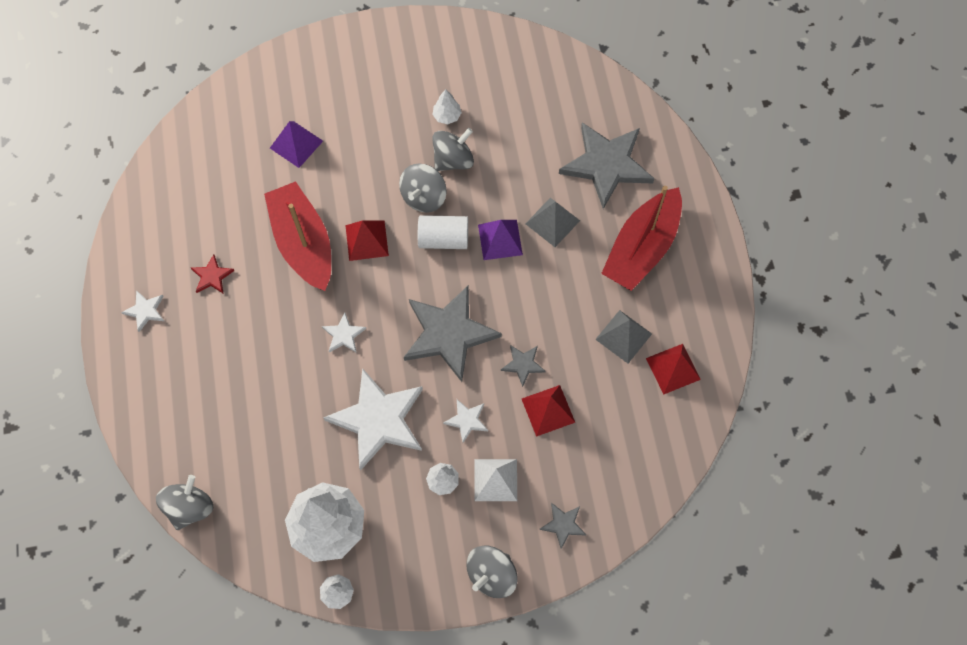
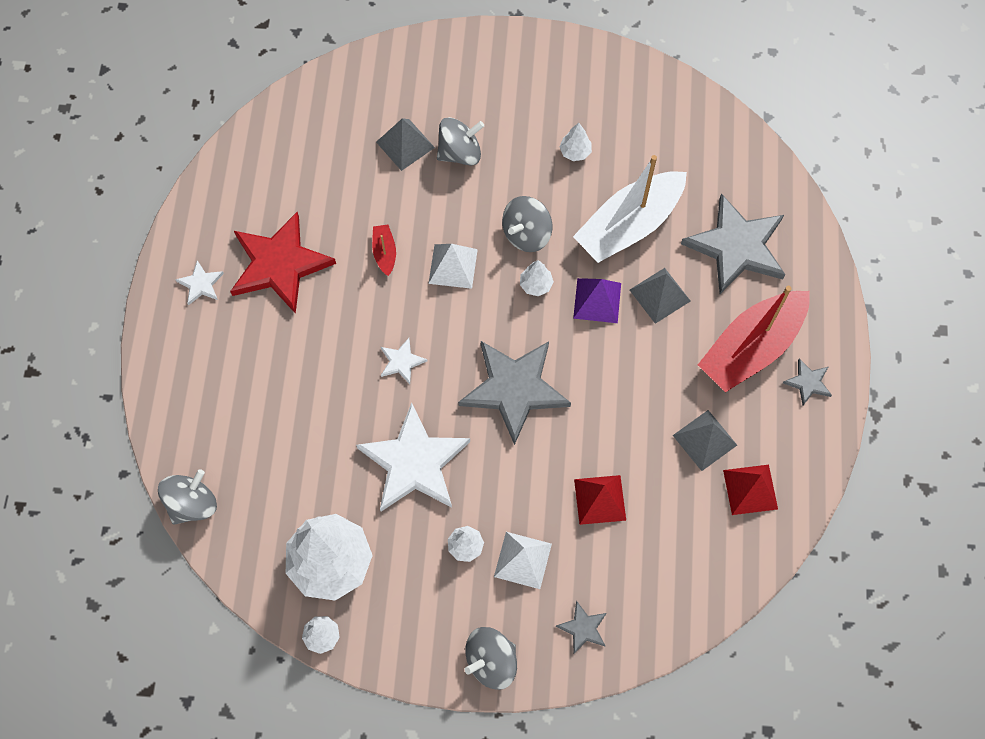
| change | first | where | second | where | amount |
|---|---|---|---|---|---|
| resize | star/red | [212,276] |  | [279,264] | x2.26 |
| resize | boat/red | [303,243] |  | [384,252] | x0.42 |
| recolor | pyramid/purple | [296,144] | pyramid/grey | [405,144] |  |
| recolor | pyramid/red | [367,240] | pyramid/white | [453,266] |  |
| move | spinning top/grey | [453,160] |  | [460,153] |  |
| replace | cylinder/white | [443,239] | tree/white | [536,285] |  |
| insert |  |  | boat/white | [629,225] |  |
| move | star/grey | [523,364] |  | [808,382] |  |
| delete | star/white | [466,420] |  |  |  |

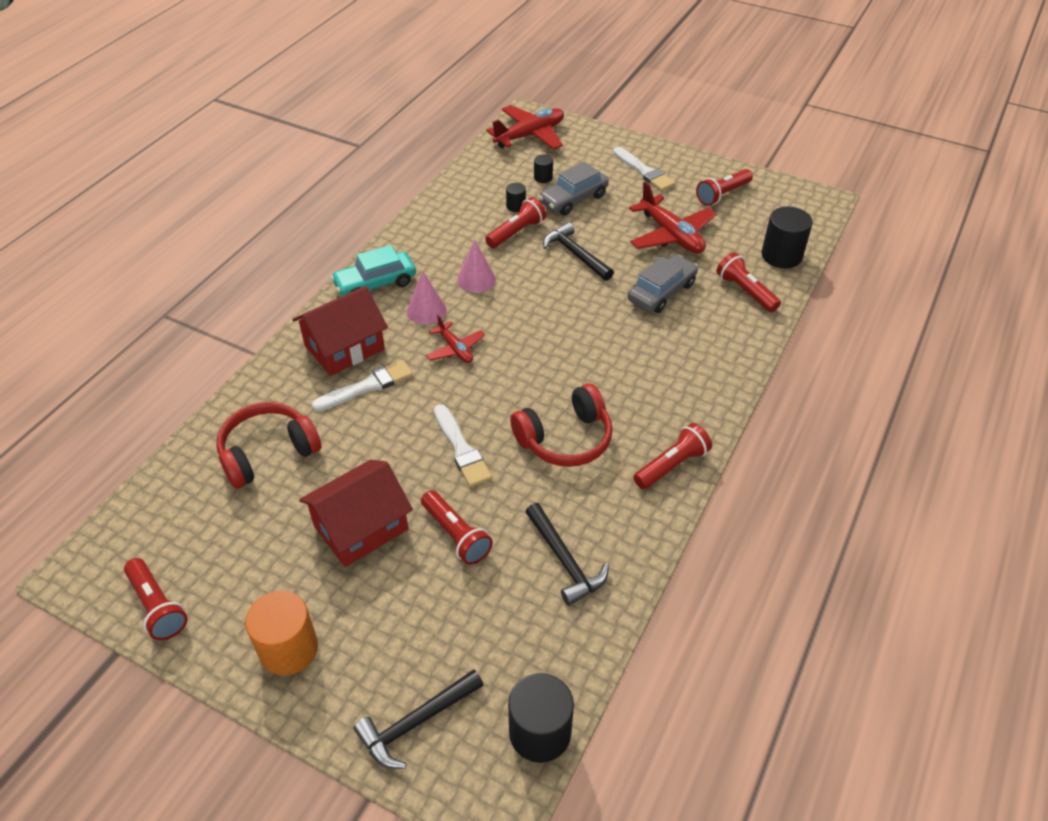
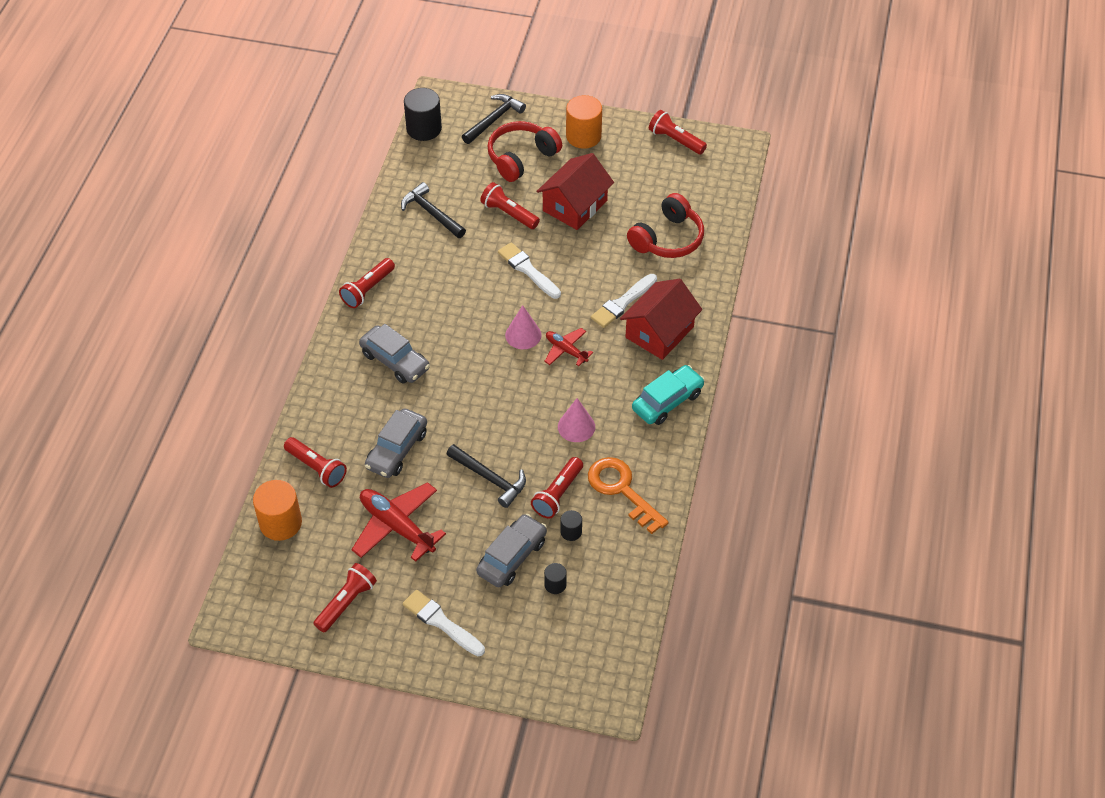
| change | first | where | second | where | amount |
|---|---|---|---|---|---|
| recolor | cylinder/black | [781,255] | cylinder/orange | [280,523] |  |
| insert |  |  | car/grey | [395,361] |  |
| move | headphones/red | [565,439] |  | [521,157] |  |
| move | cone/pink | [426,310] |  | [523,335] |  |
| insert |  |  | key/orange | [622,490] |  |
| delete | plane/red | [530,135] |  |  |  |

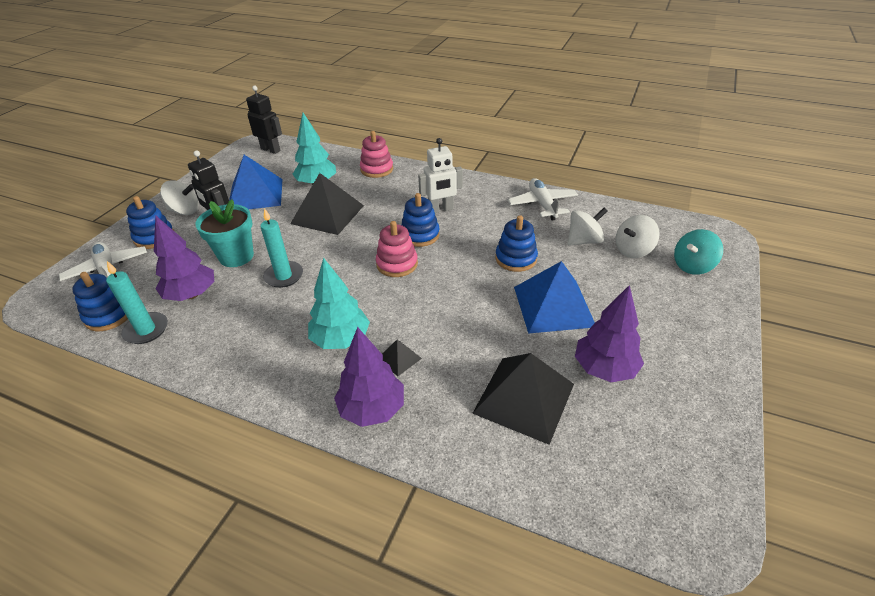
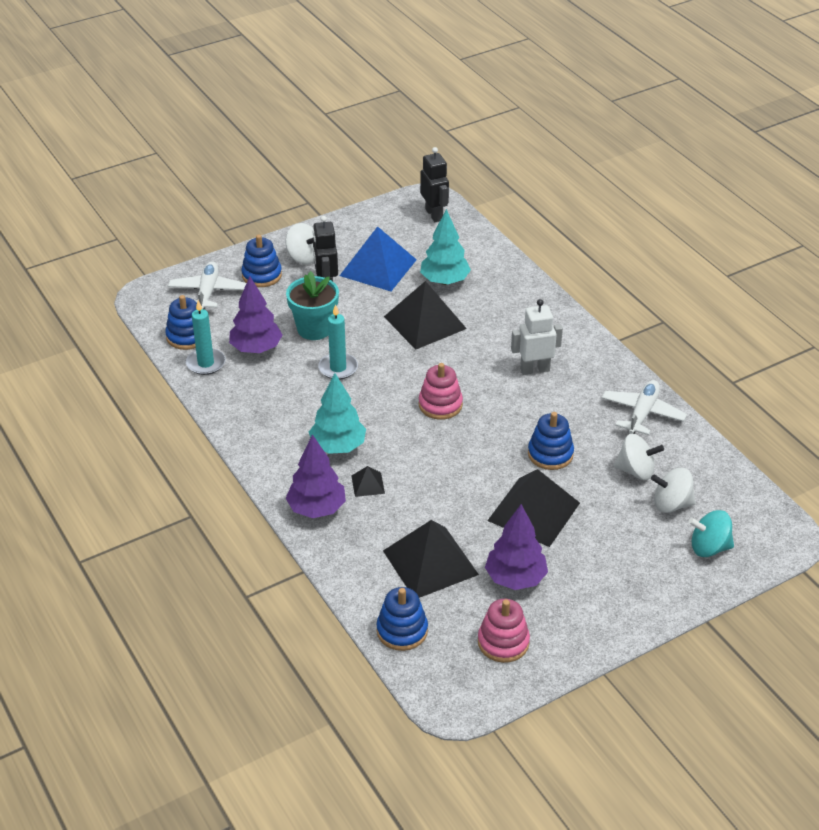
| change | first | where | second | where | amount |
|---|---|---|---|---|---|
| move | stacking toy/blue | [420,235] |  | [402,630] |  |
| move | stacking toy/pink | [377,169] |  | [503,642] |  |
| recolor | pyramid/blue | [553,306] | pyramid/black | [533,511] |  |
| rotate | robot/white | [441,210] |  | [534,369] | 150 degrees clockwise |

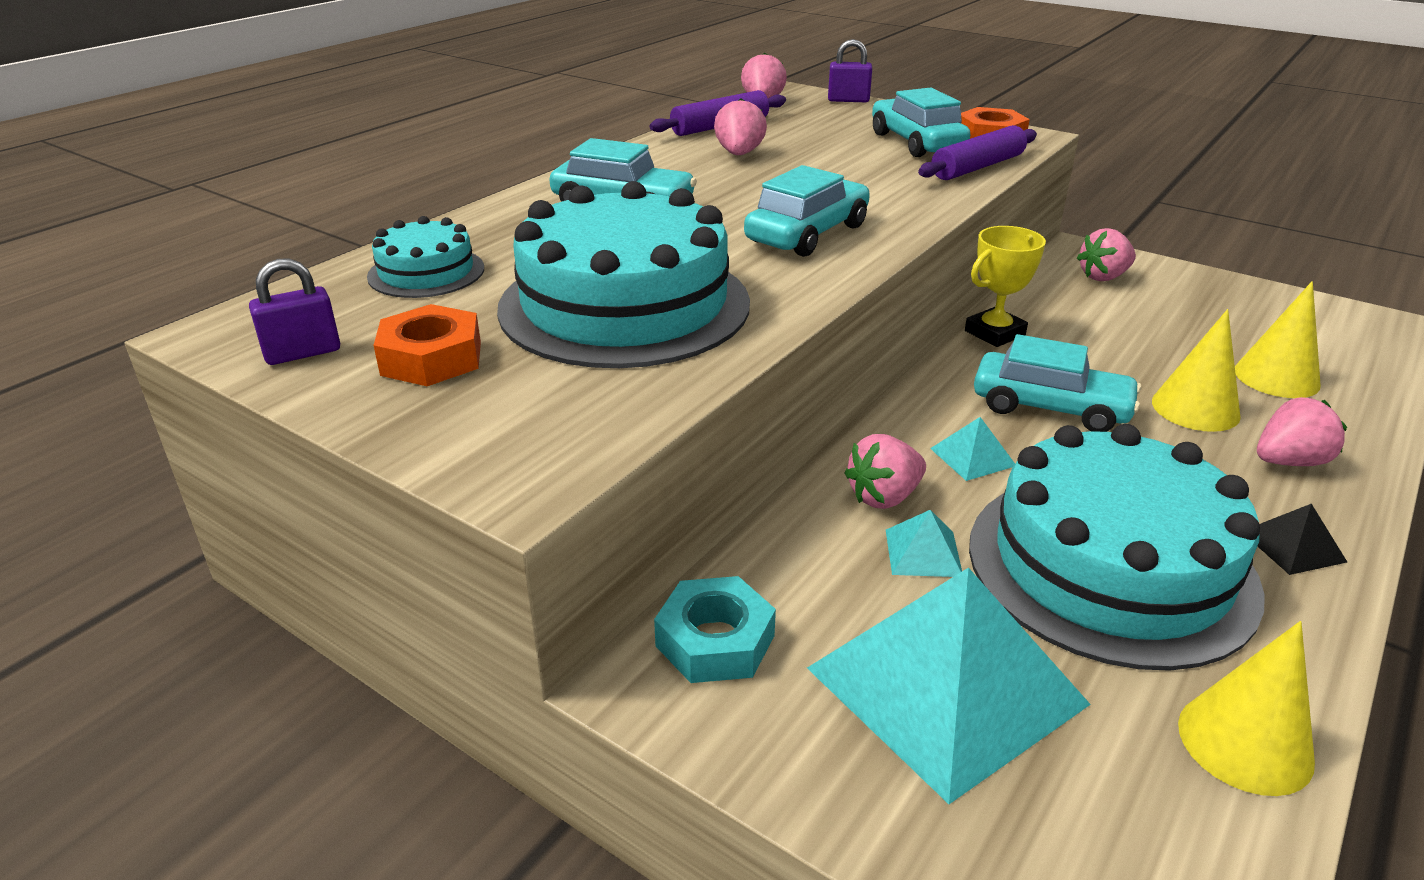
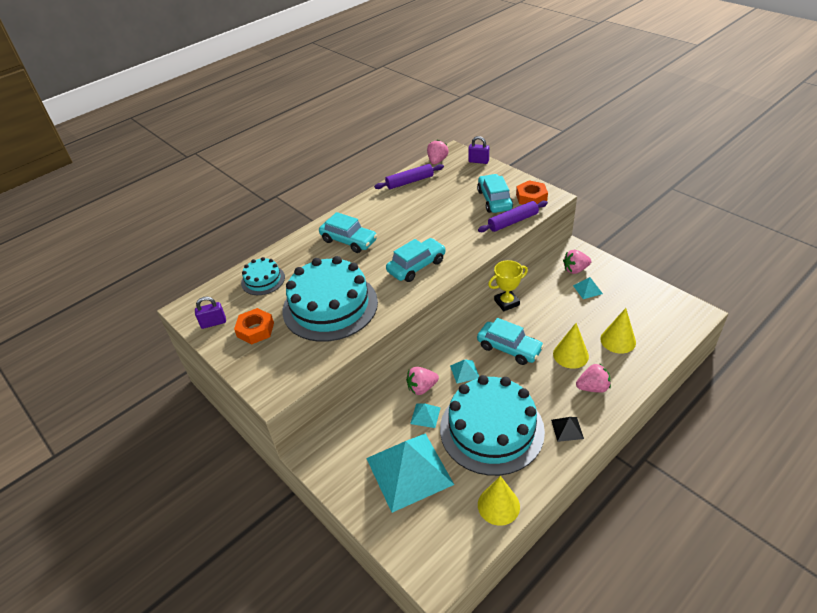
| change | first | where | second | where | amount |
|---|---|---|---|---|---|
| insert |  |  | pyramid/turquoise | [587,289] |  |
| delete | nut/turquoise | [715,641] |  |  |  |
| delete | strawberry/pink | [739,154] |  |  |  |

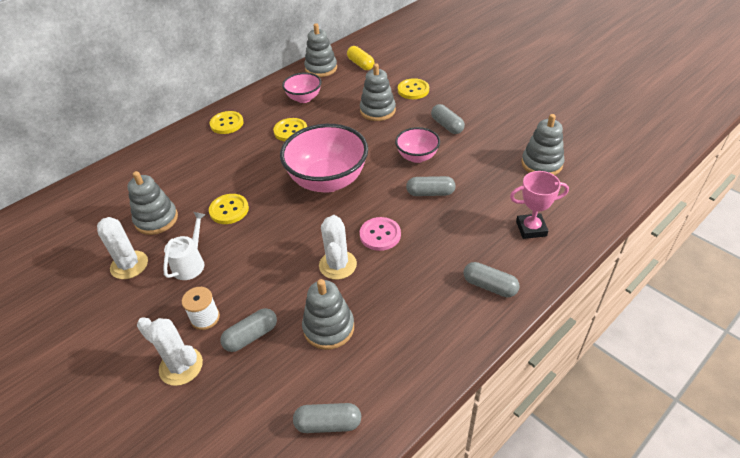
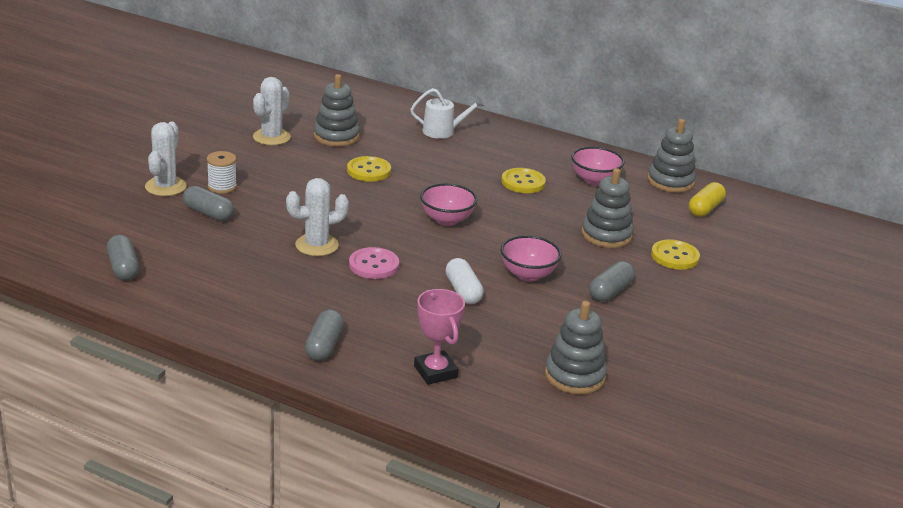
| change | first | where | second | where | amount |
|---|---|---|---|---|---|
| move | watering can/white | [190,263] |  | [443,131] |  |
| resize | bowl/pink | [328,181] |  | [447,220] | x0.54 |
| recolor | capsule/grey | [430,193] | capsule/white | [463,291] |  |
| delete | button/yellow | [227,124] |  |  |  |
| delete | stacking toy/grey | [329,328] |  |  |  |

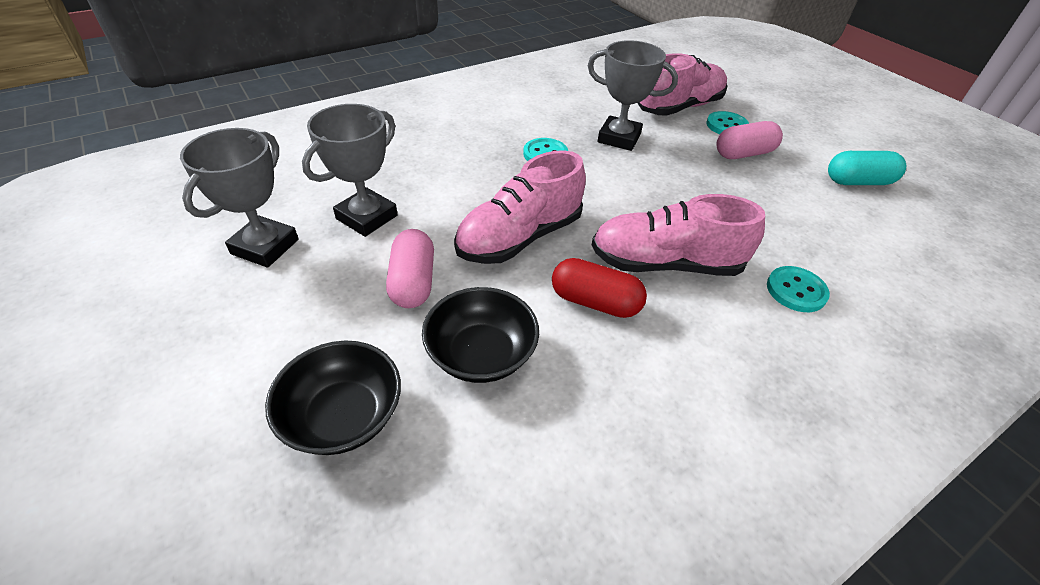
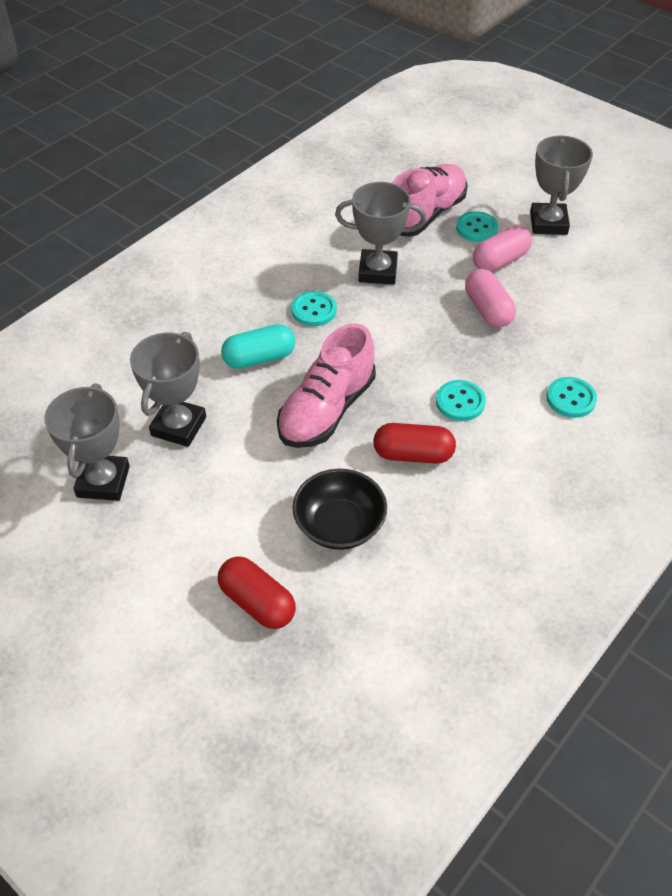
| change | first | where | second | where | amount |
|---|---|---|---|---|---|
| replace | bowl/black | [343,416] | capsule/red | [257,602] |  |
| move | capsule/turquoise | [858,182] |  | [259,358] |  |
| replace | shoe/pink | [665,264] | button/turquoise | [460,402] |  |
| move | capsule/pink | [413,282] |  | [487,310] |  |
| insert |  |  | trophy/grey | [548,223] |  |

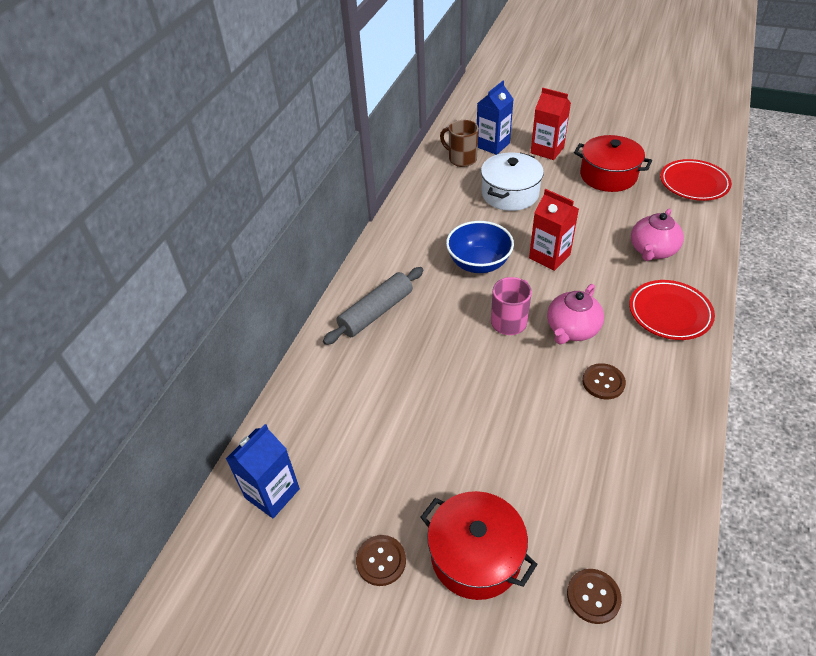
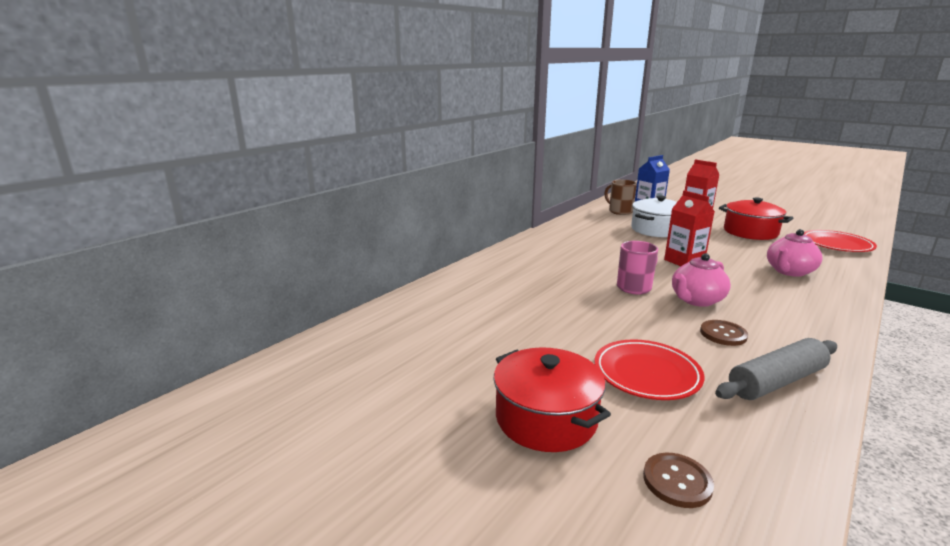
| change | first | where | second | where | amount |
|---|---|---|---|---|---|
| move | plate/red | [669,313] |  | [646,374] |  |
| move | rolling pin/grey | [376,312] |  | [777,381] |  |
| delete | carton/blue | [272,493] |  |  |  |
| delete | button/brown | [381,561] |  |  |  |
| delete | bowl/blue | [478,263] |  |  |  |

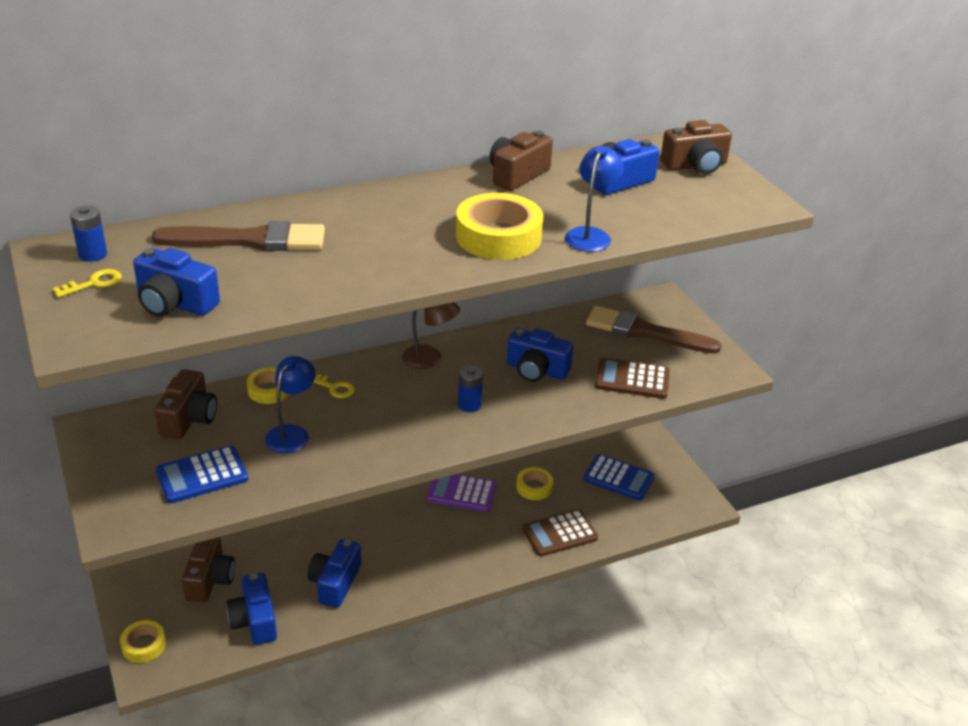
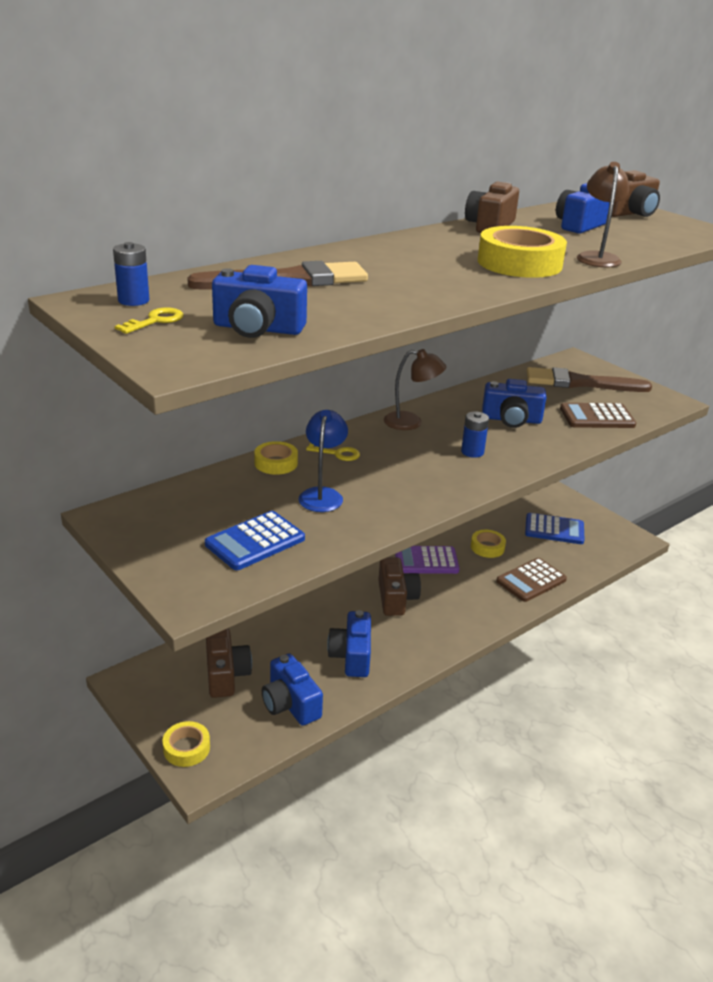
| change | first | where | second | where | amount |
|---|---|---|---|---|---|
| move | camera/brown | [189,418] |  | [396,598] |  |
| recolor | lamp/blue | [590,235] | lamp/brown | [597,257] |  |

